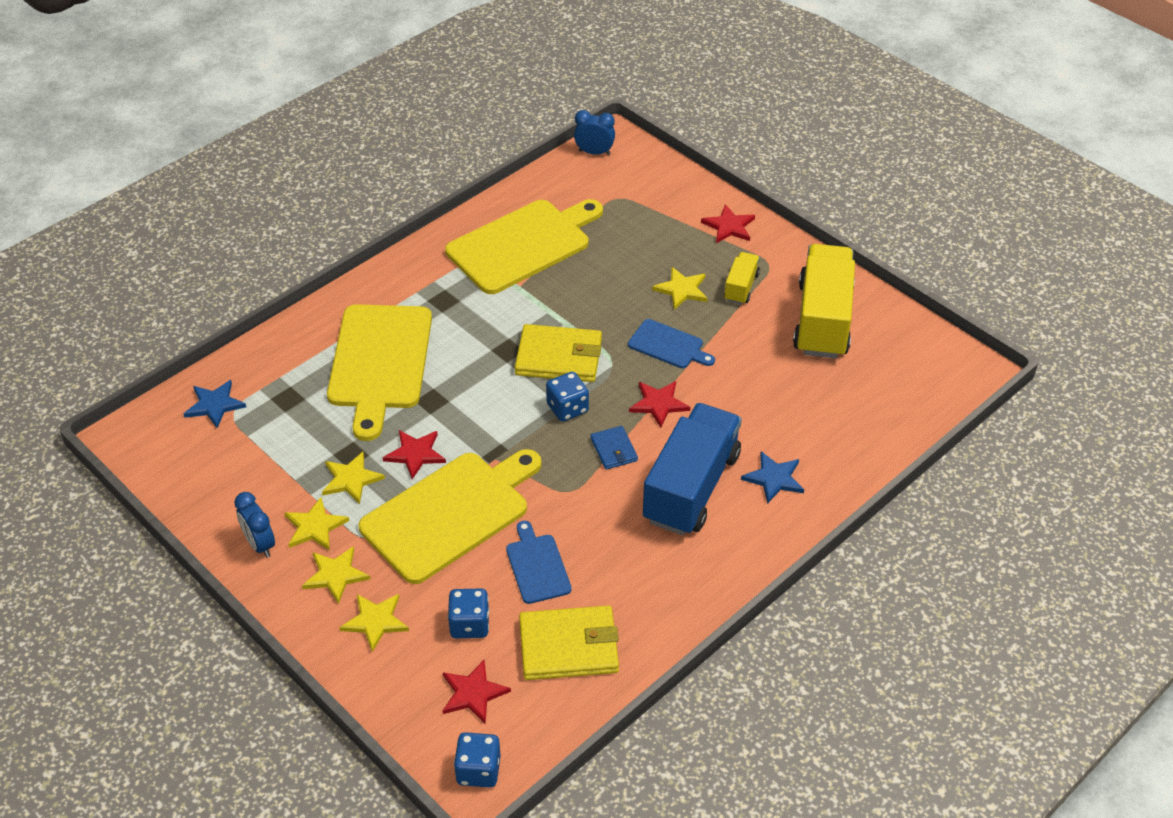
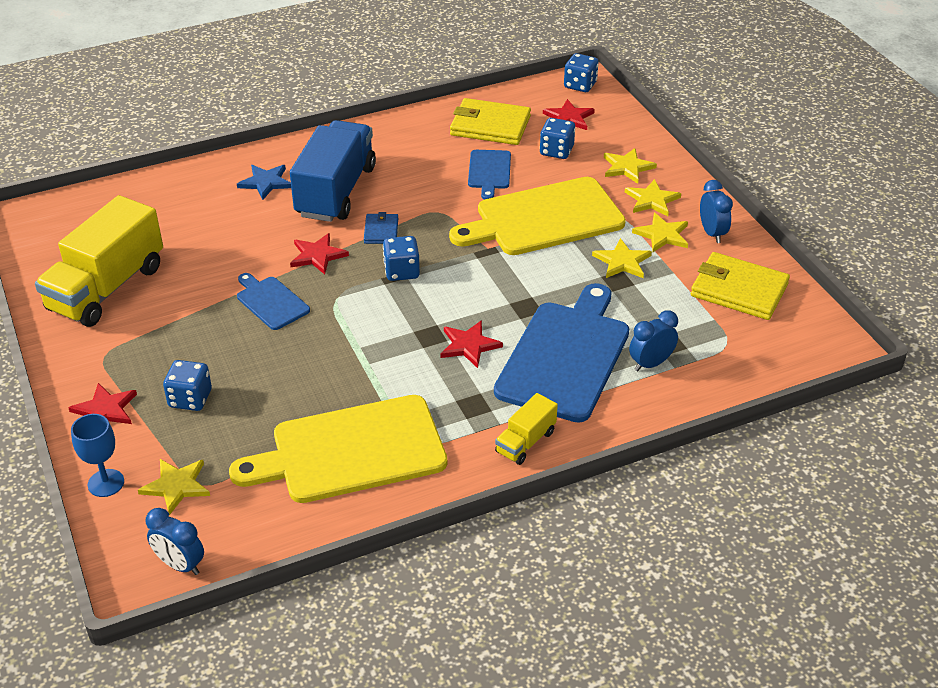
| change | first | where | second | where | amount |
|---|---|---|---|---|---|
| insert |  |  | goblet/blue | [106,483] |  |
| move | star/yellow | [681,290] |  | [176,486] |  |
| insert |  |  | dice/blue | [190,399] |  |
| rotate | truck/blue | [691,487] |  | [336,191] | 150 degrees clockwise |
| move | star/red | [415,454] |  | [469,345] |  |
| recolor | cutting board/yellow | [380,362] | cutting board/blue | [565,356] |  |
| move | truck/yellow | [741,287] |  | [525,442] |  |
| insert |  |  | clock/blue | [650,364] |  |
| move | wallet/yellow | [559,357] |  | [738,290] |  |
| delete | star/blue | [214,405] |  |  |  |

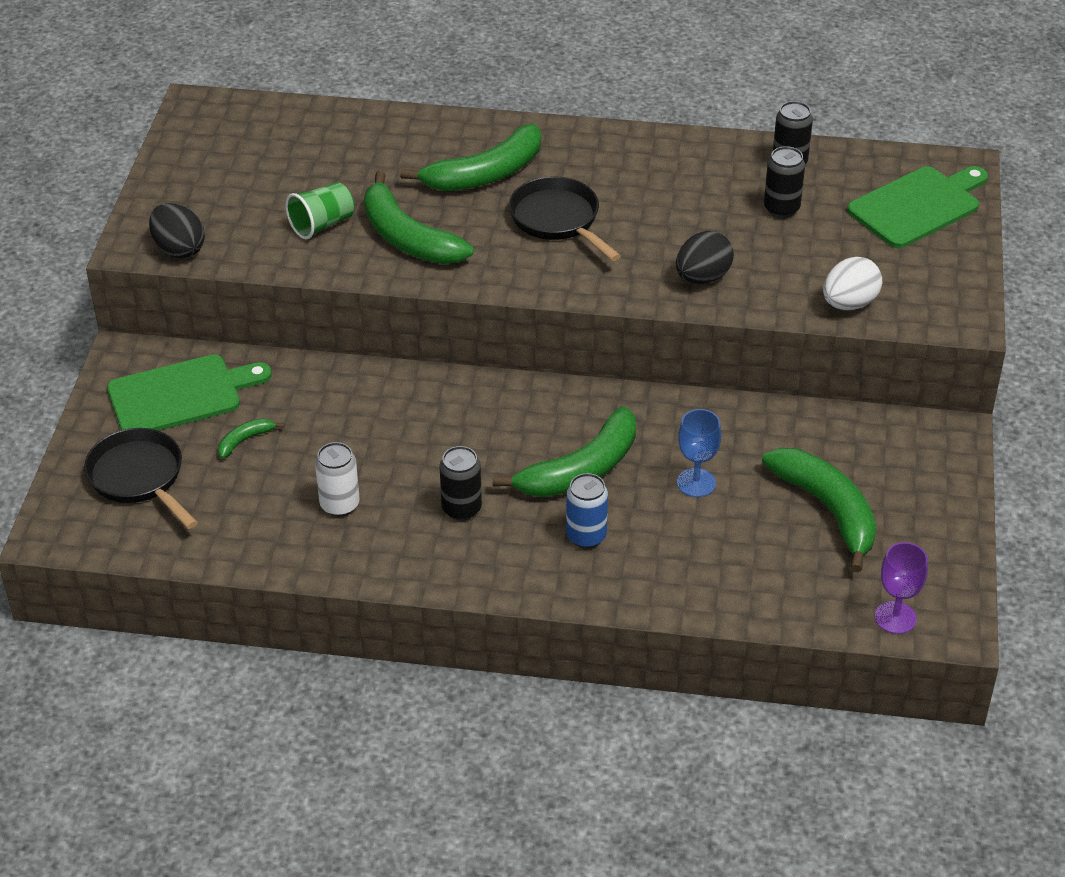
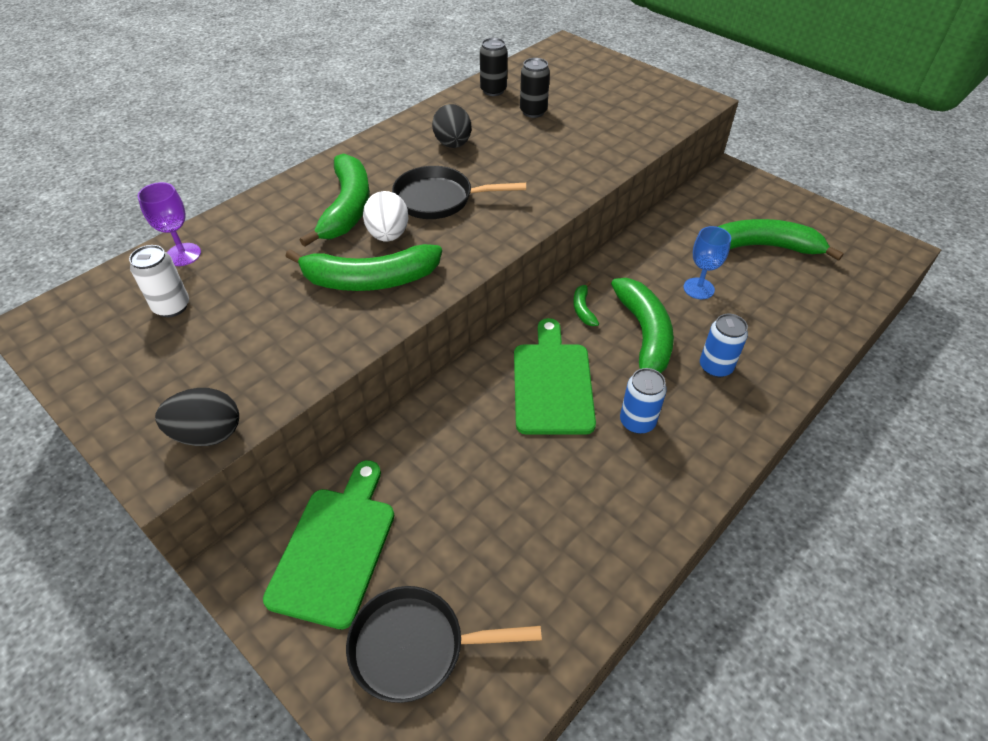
| change | first | where | second | where | amount |
|---|---|---|---|---|---|
| move | can/white | [339,505] |  | [172,307] |  |
| move | goblet/purple | [895,618] |  | [183,254] |  |
| move | egg/white | [849,304] |  | [388,235] |  |
| move | egg/black | [702,277] |  | [453,144] |  |
| move | cutting board/green | [918,206] |  | [552,383] |  |
| move | banana/green | [245,440] |  | [583,309] |  |
| recolor | can/black | [461,509] | can/blue | [637,422] |  |
| delete | cup/green | [322,225] |  |  |  |

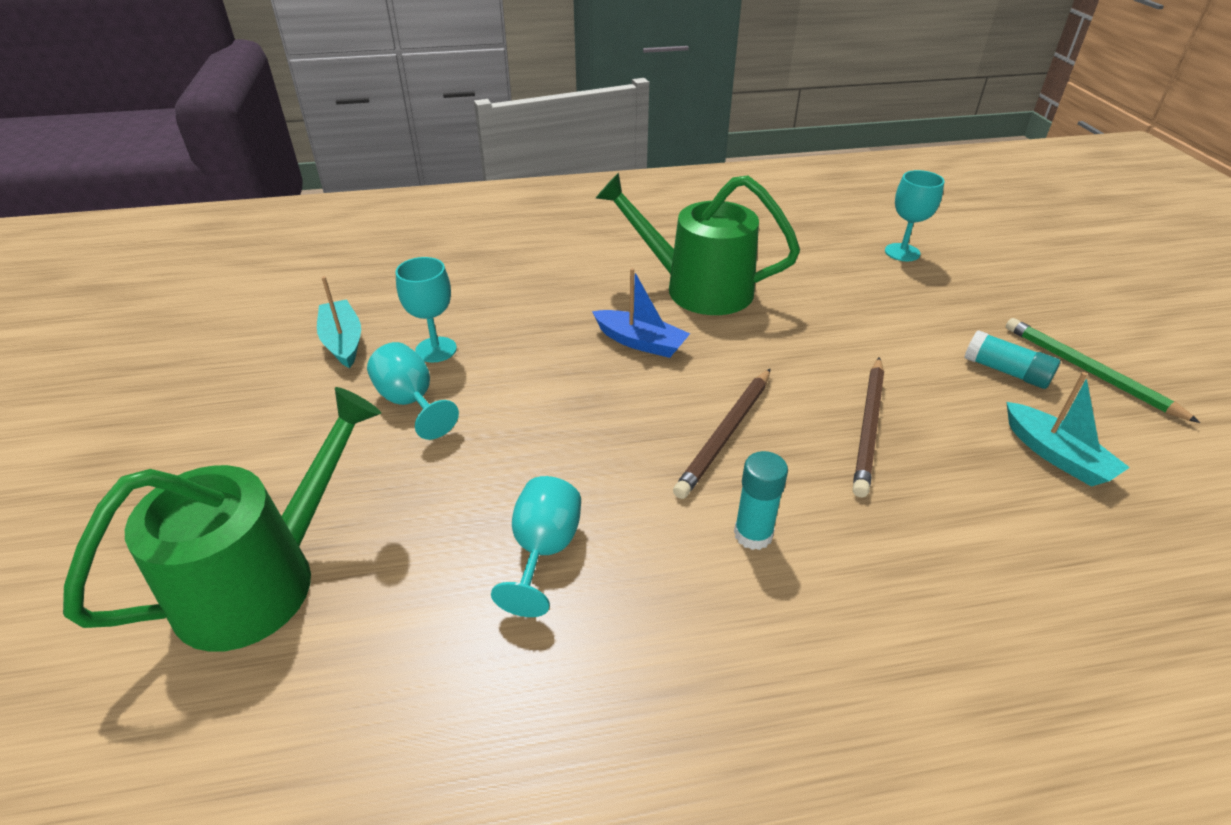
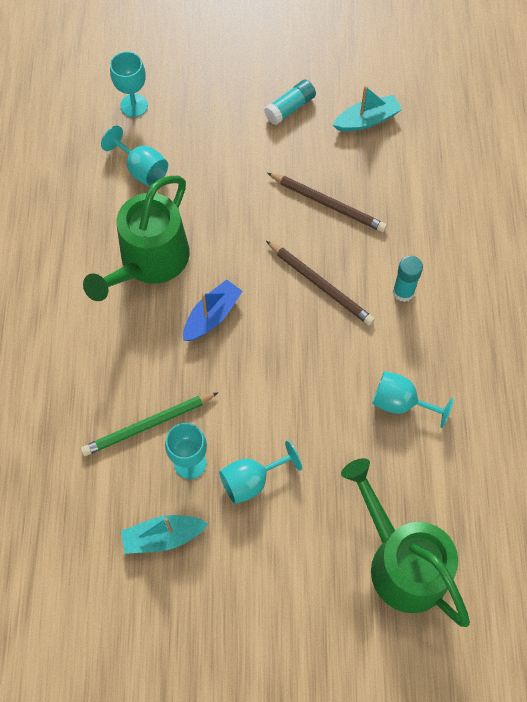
| change | first | where | second | where | amount |
|---|---|---|---|---|---|
| move | pencil/green | [1088,372] |  | [148,425] |  |
| insert |  |  | goblet/turquoise | [142,169] |  |

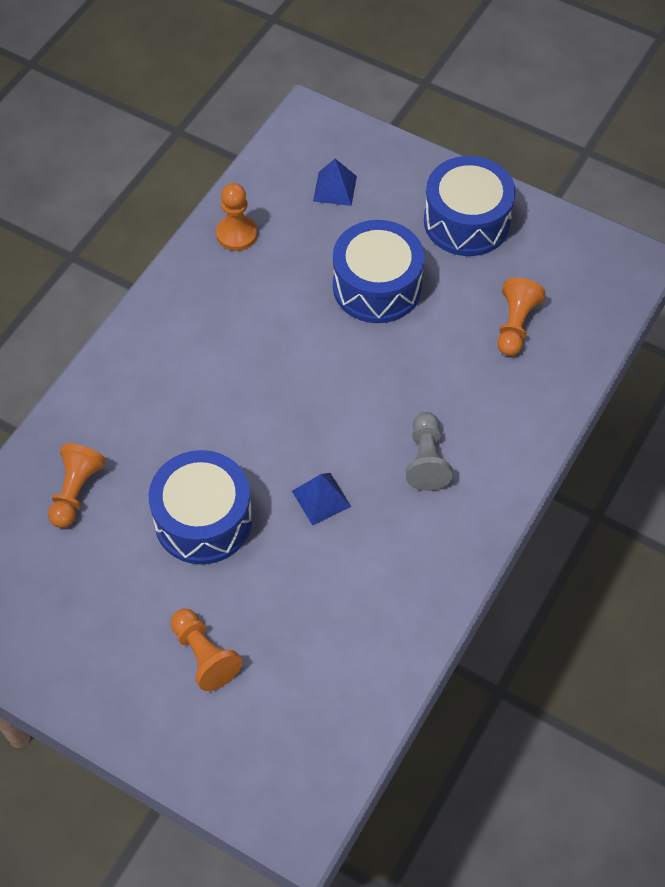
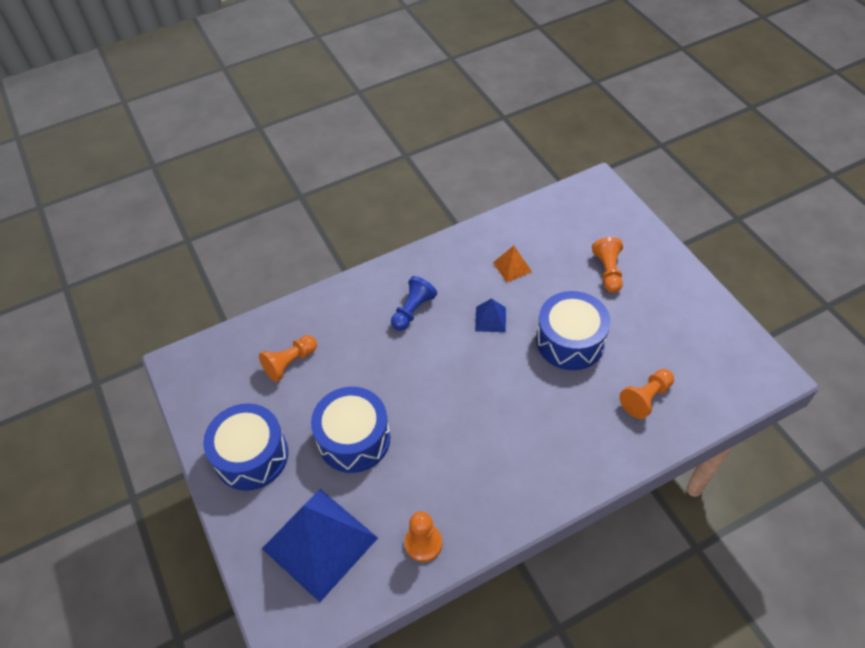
| change | first | where | second | where | amount |
|---|---|---|---|---|---|
| resize | pyramid/blue | [335,188] |  | [319,543] | x2.30 |
| recolor | pawn/grey | [426,460] | pawn/blue | [413,310] |  |
| insert |  |  | pyramid/orange | [512,267] |  |

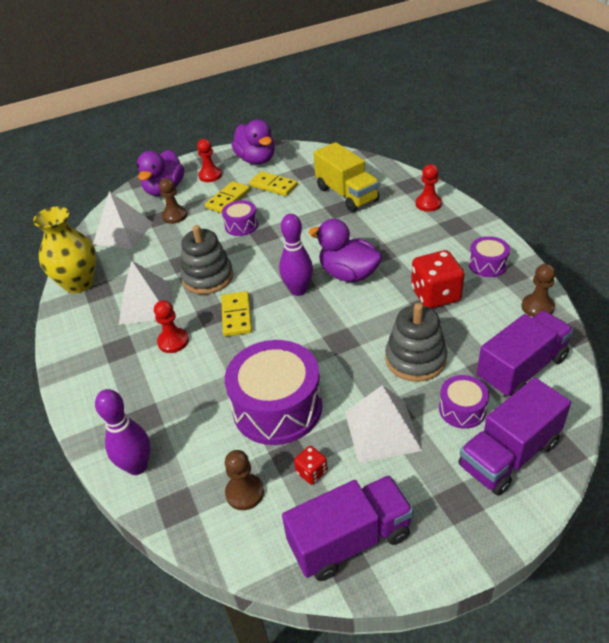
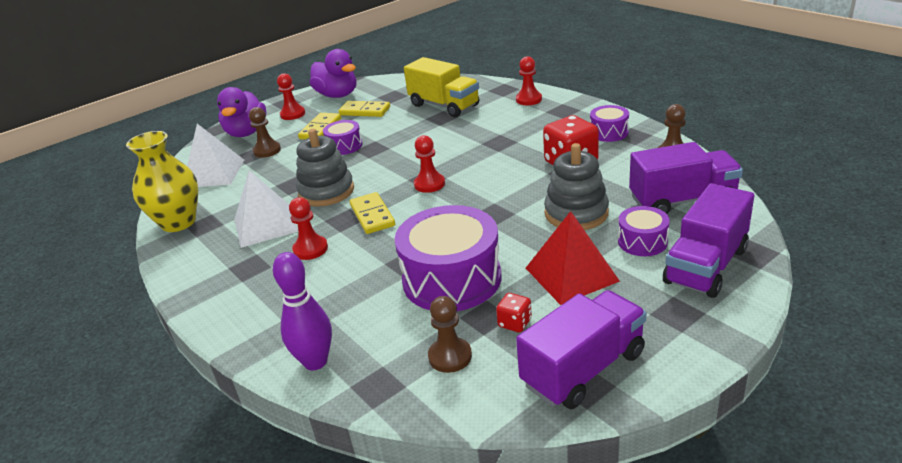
| change | first | where | second | where | amount |
|---|---|---|---|---|---|
| replace | bowling pin/purple | [298,290] | pawn/red | [429,184] |  |
| recolor | pyramid/white | [382,430] | pyramid/red | [571,274] |  |
| rotate | truck/purple | [521,369] |  | [682,200] | 45 degrees clockwise |
| delete | duck/purple | [348,274] |  |  |  |

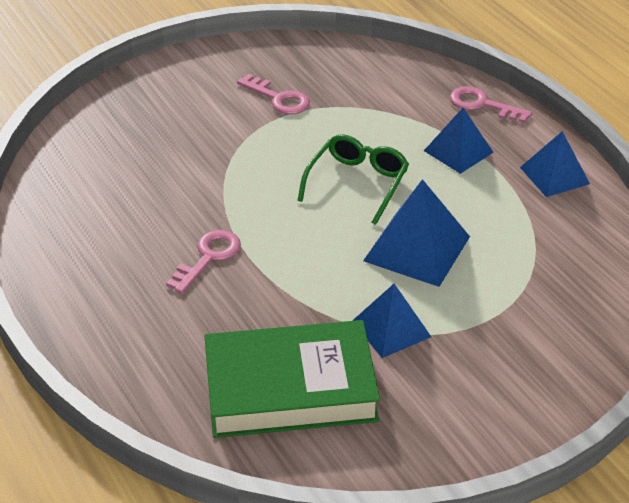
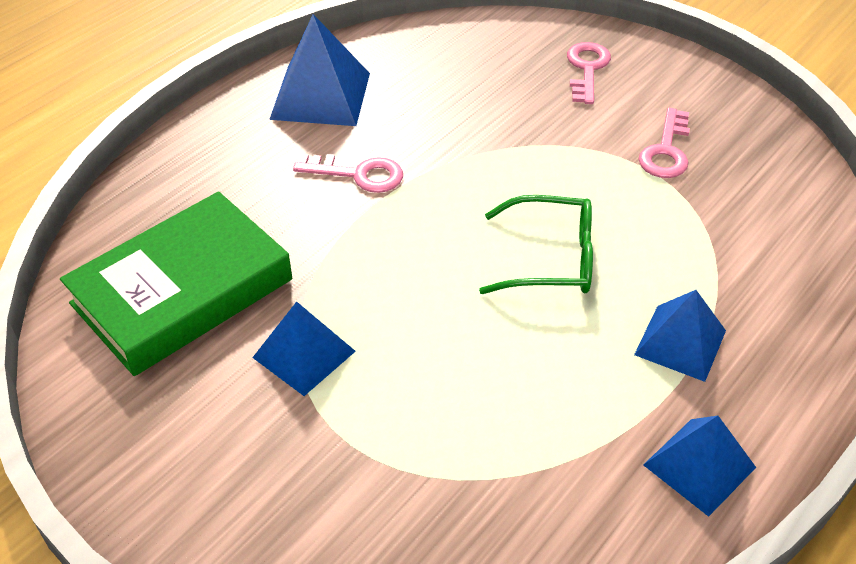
| change | first | where | second | where | amount |
|---|---|---|---|---|---|
| rotate | book/green | [290,388] |  | [182,291] | 75 degrees clockwise |
| move | pyramid/blue | [416,248] |  | [321,95] |  |
| move | key/pink | [483,105] |  | [587,69] |  |

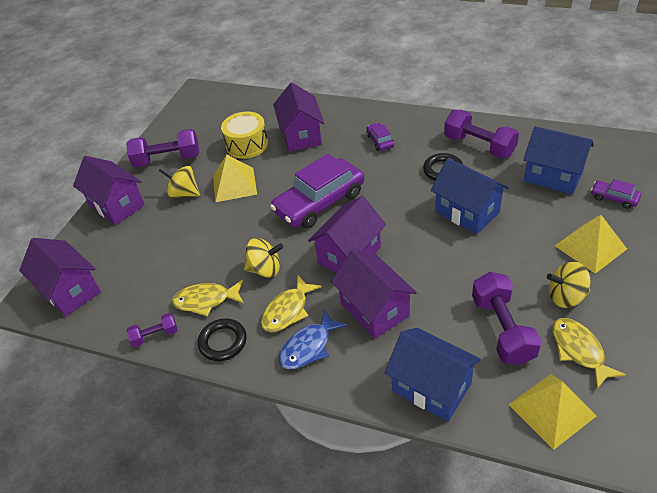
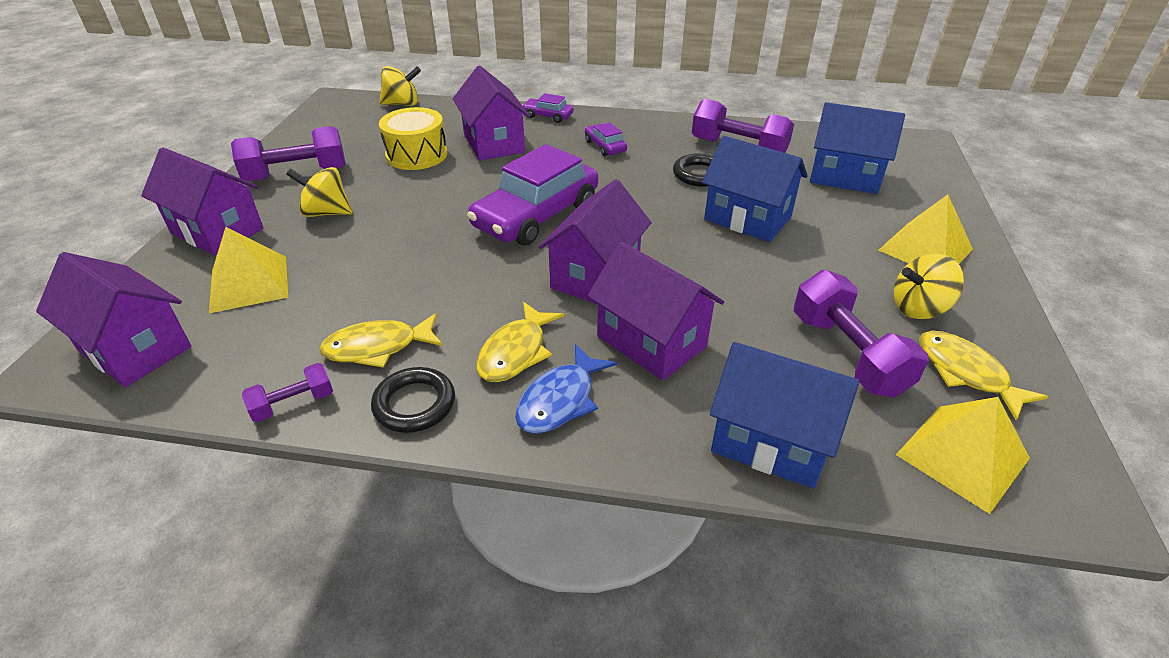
| change | first | where | second | where | amount |
|---|---|---|---|---|---|
| move | pyramid/yellow | [234,184] |  | [249,283] |  |
| move | spinning top/yellow | [265,269] |  | [402,104] |  |
| move | car/purple | [614,198] |  | [548,116] |  |

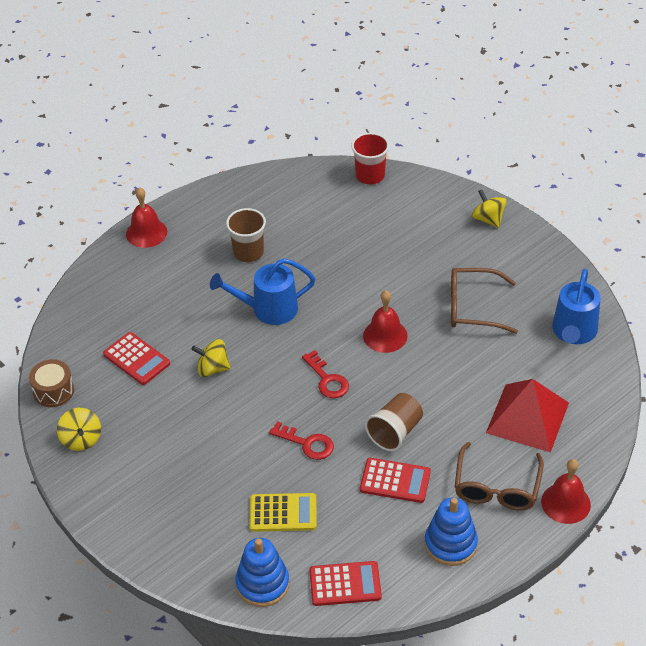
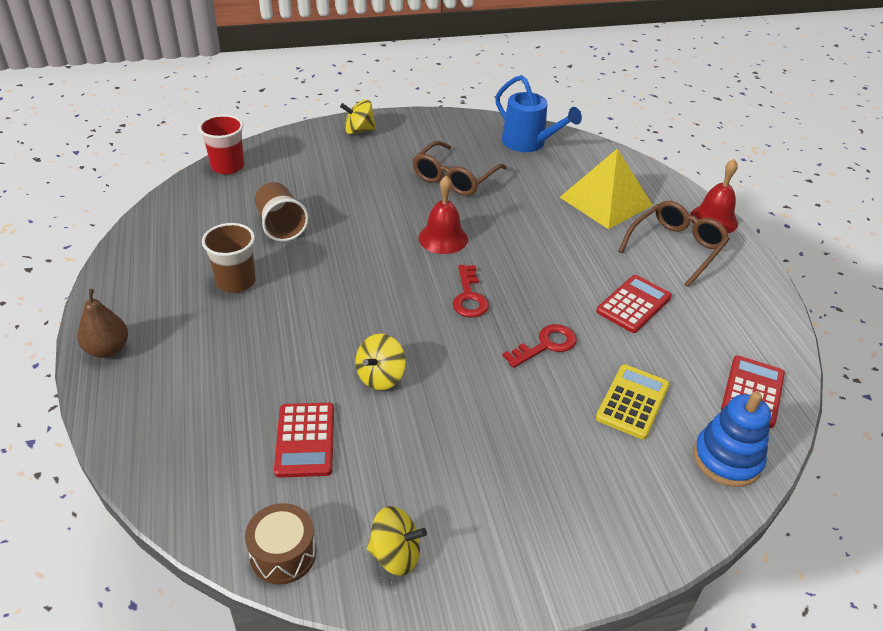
| change | first | where | second | where | amount |
|---|---|---|---|---|---|
| replace | bell/red | [146,232] | pear/brown | [108,349] |  |
| move | cup/brown | [395,432] |  | [281,226] |  |
| rotate | calculator/red | [136,359] |  | [305,440] | 105 degrees clockwise |
| rotate | key/red | [327,380] |  | [469,297] | 90 degrees clockwise |
| recolor | pyramid/red | [527,417] | pyramid/yellow | [606,201] |  |
| rotate | glasses/brown | [497,487] |  | [676,248] | 90 degrees counterclockwise |
| delete | watering can/blue | [268,309] |  |  |  |
| delete | stacking toy/blue | [450,544] |  |  |  |

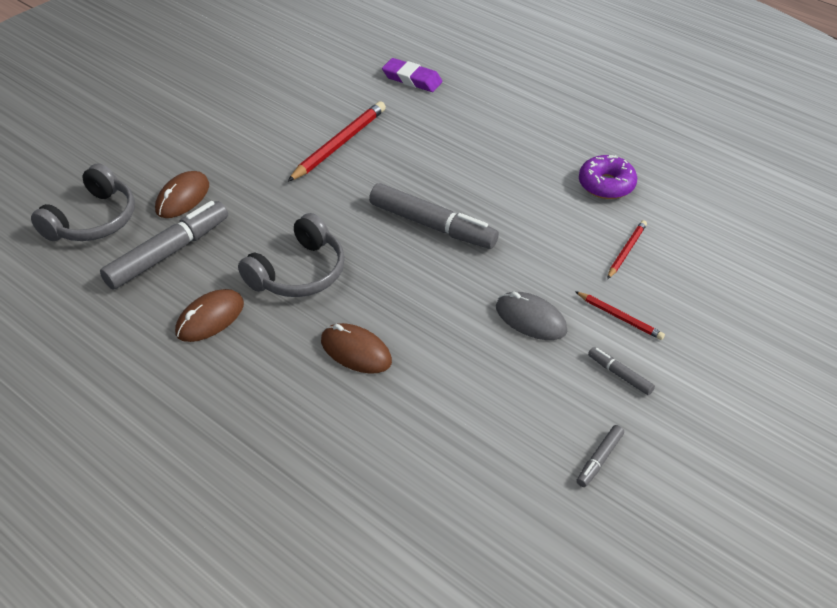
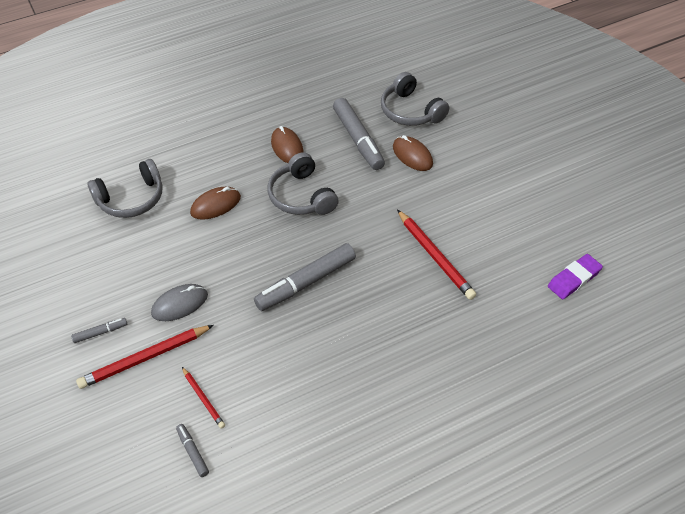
| change | first | where | second | where | amount |
|---|---|---|---|---|---|
| resize | pencil/red | [620,317] |  | [145,358] | x1.78 |
| insert |  |  | headphones/grey | [131,199] |  |
| move | marker/grey | [599,459] |  | [193,452] |  |
| move | eraser/purple | [412,79] |  | [574,279] |  |
| delete | donut/purple | [606,185] |  |  |  |

